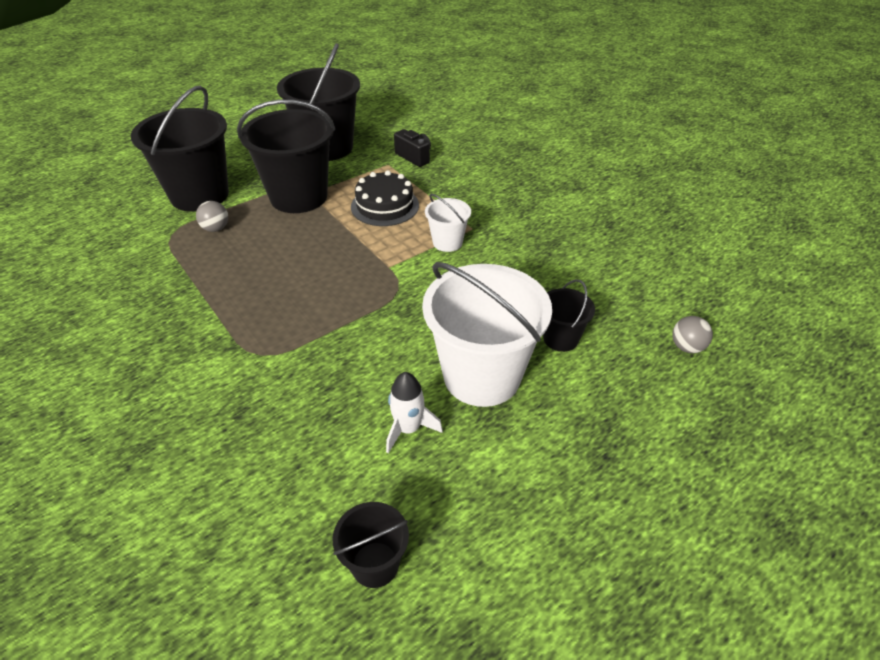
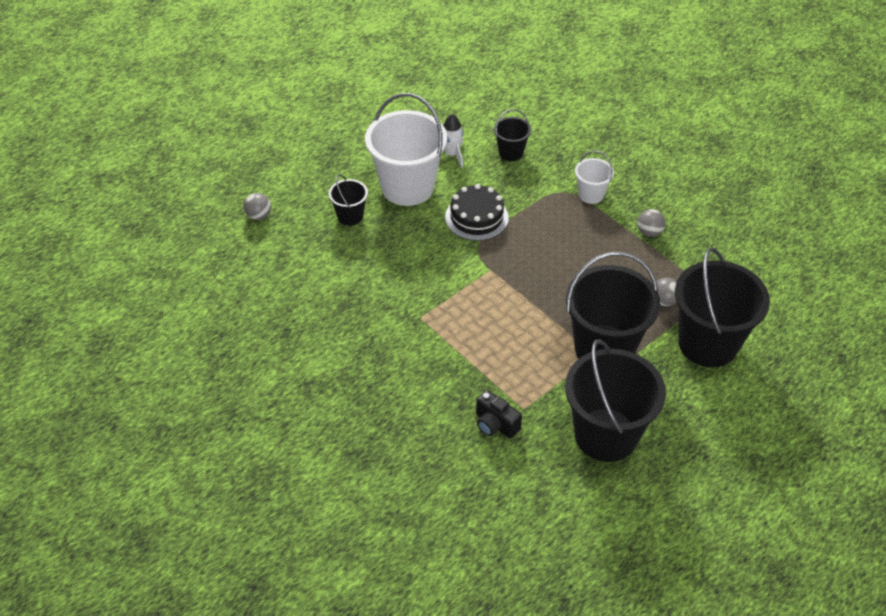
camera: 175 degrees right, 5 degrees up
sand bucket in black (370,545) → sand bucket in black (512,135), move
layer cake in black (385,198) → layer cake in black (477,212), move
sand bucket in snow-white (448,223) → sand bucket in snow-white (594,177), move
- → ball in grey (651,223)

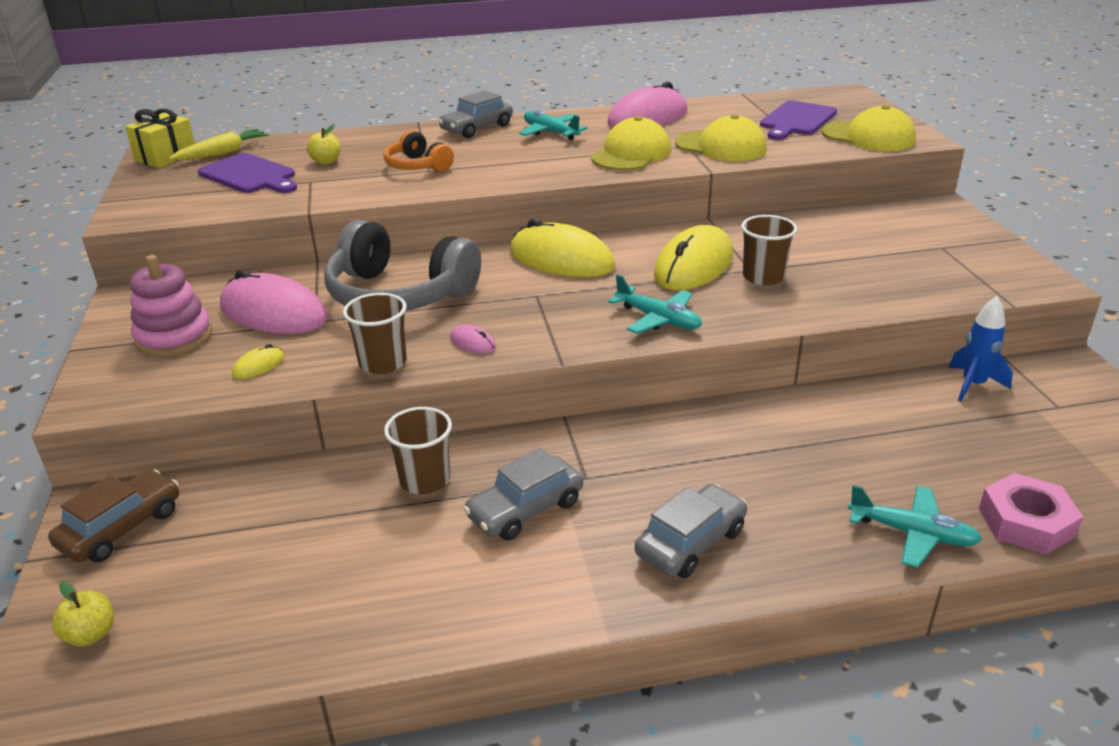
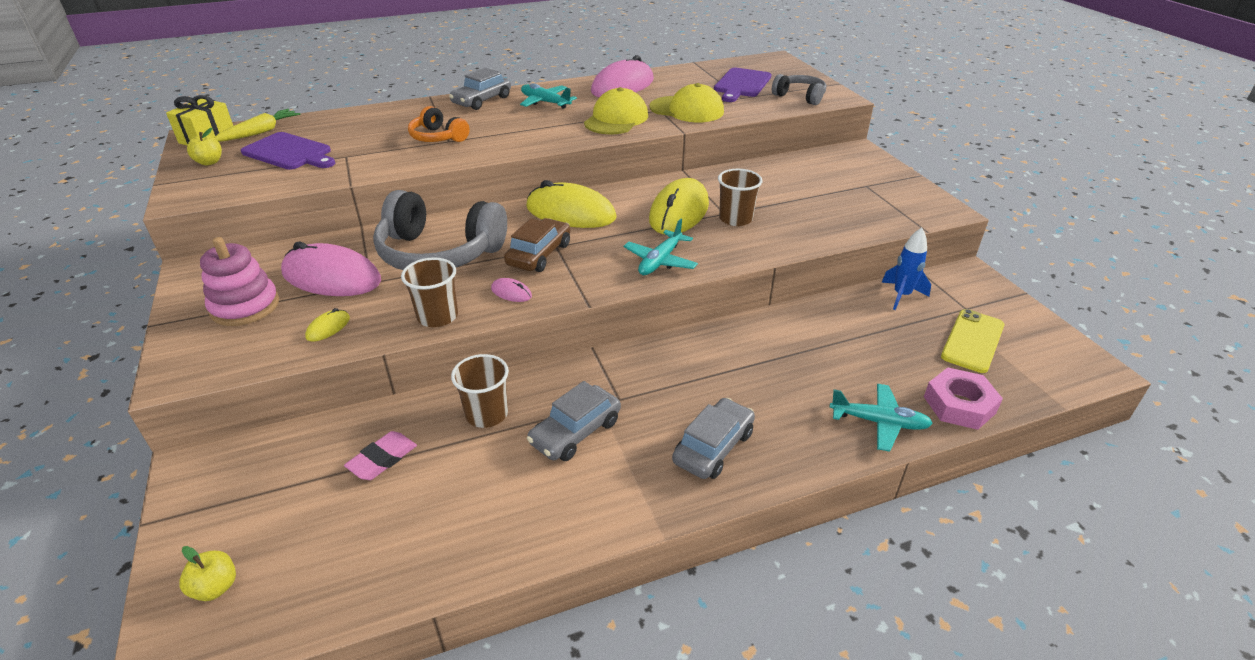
camera: 10 degrees left, 5 degrees up
automobile in dark brown (113,515) → automobile in dark brown (537,245), move
apple fruit in yellow (323,144) → apple fruit in yellow (204,147), move
toy plane in teal (655,304) → toy plane in teal (661,246), 90 degrees clockwise
baseball cap in yellow (869,128) → over-ear headphones in grey (799,89)
- → eraser in rosy (380,455)
- → phone in yellow (972,341)

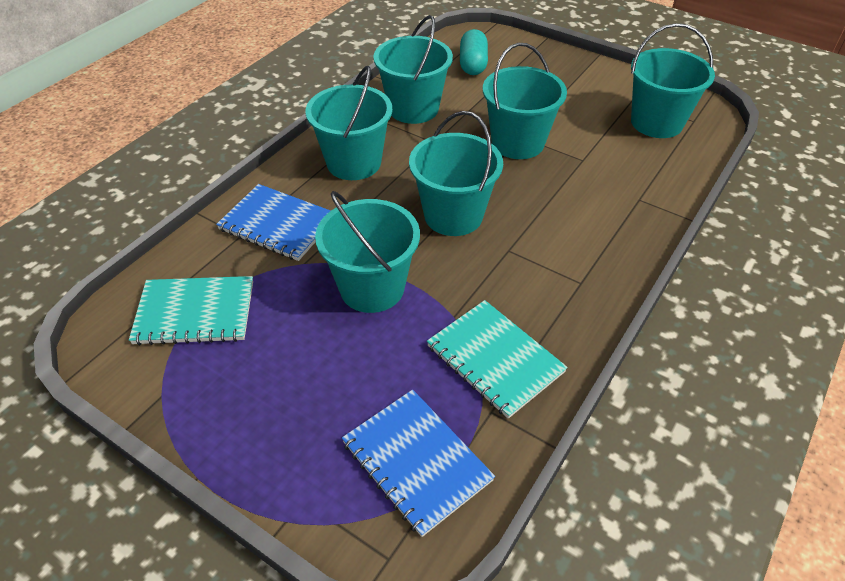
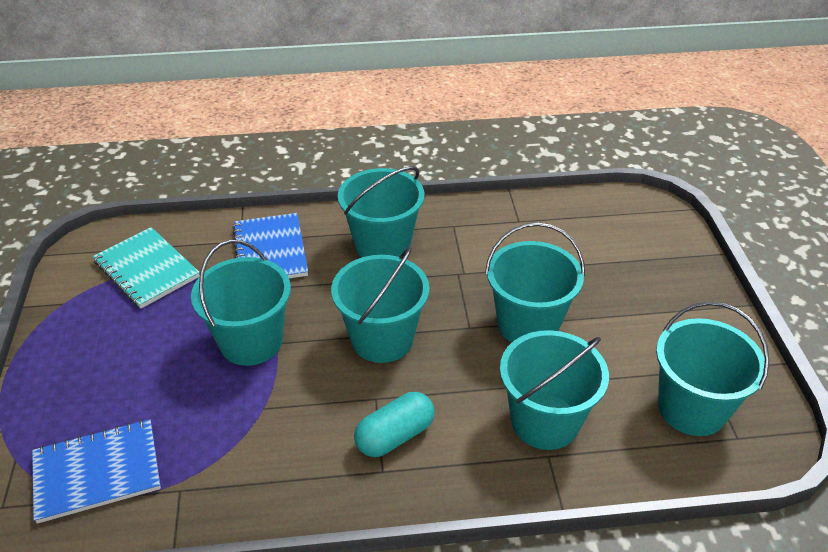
camera: 50 degrees right, 5 degrees down
notepad in cobalt (418,463) → notepad in cobalt (96,471), 60 degrees clockwise
sand bucket in teal (413,69) → sand bucket in teal (554,390), move
notepad in teal (497,359) → -
pill shape in teal (474,52) → pill shape in teal (394,424), move

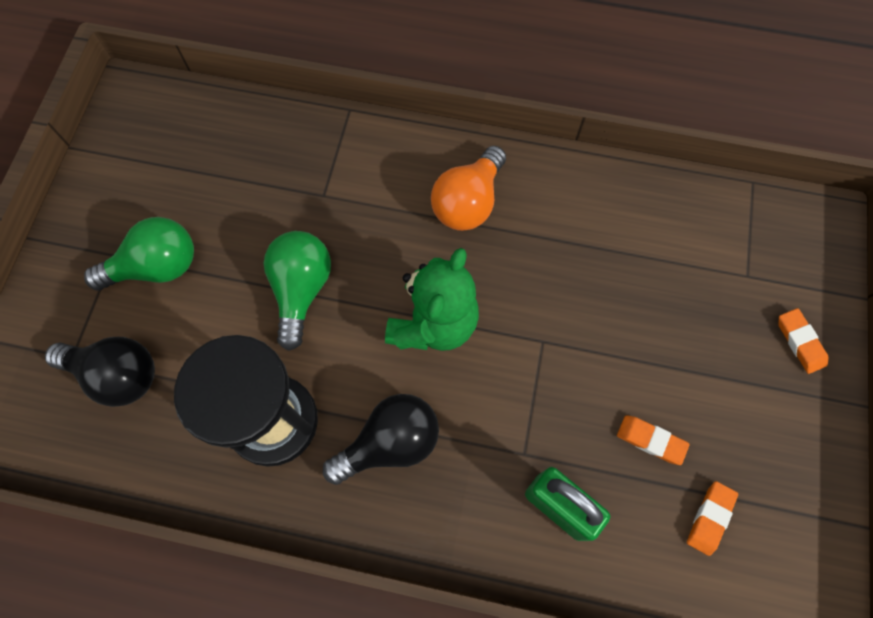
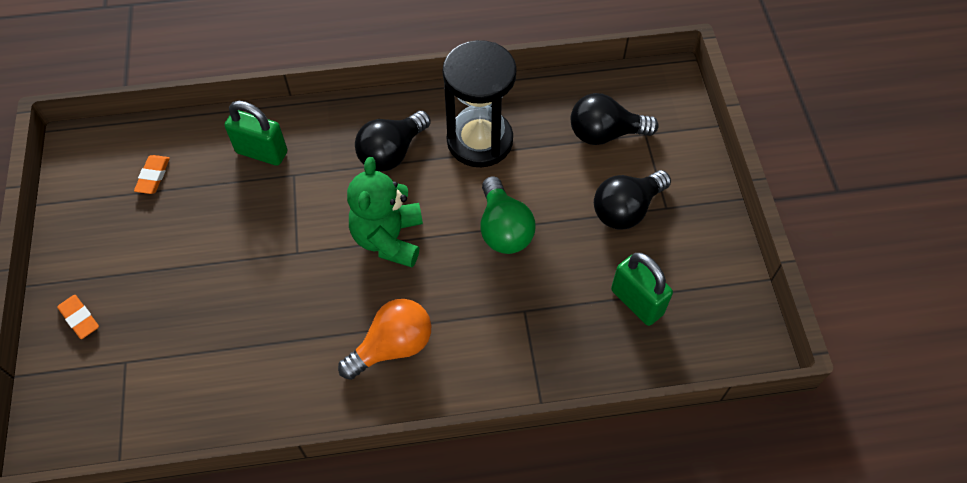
camera: 160 degrees right, 10 degrees down
bulb in emerald (139,254) → bulb in black (632,200)
bulb in orange-coloured (468,188) → bulb in orange-coloured (384,339), 45 degrees clockwise
eraser in orange-coloured (653,440) → -
- → lock in emerald (642,289)

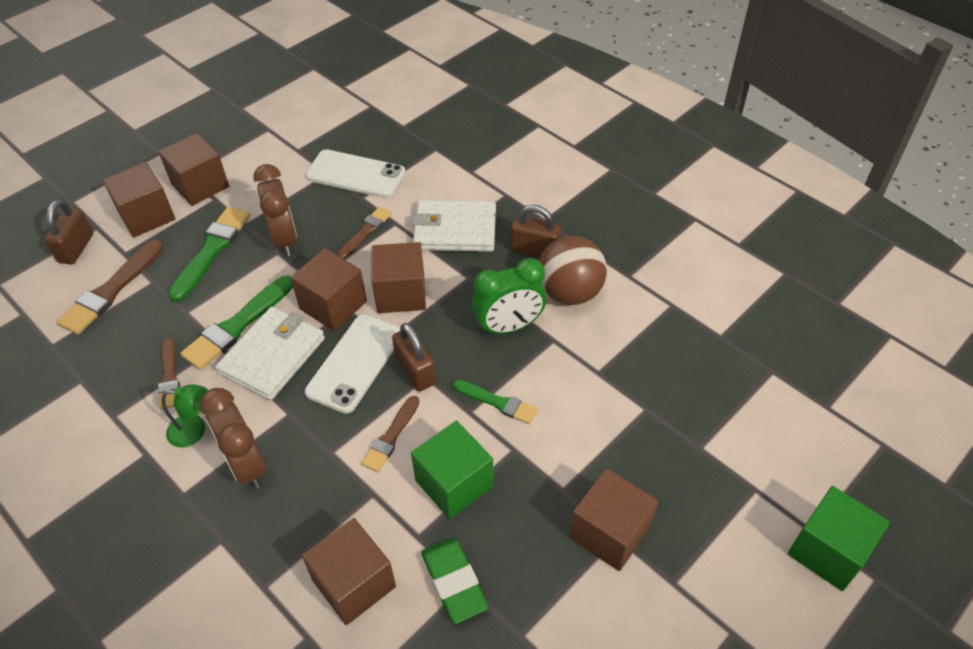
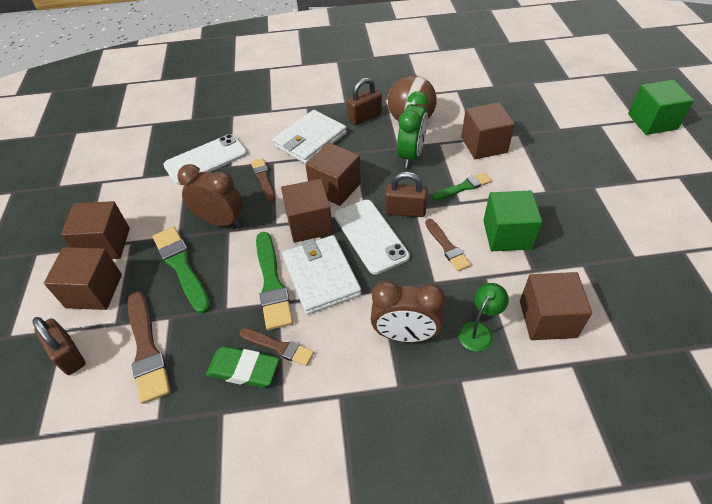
camera: 50 degrees left, 0 degrees up
desk lamp in emerald (185,416) → desk lamp in emerald (483,317), move
eraser in emerald (454,581) → eraser in emerald (242,367), move
solid cube in dark brown (614,519) → solid cube in dark brown (488,130), move

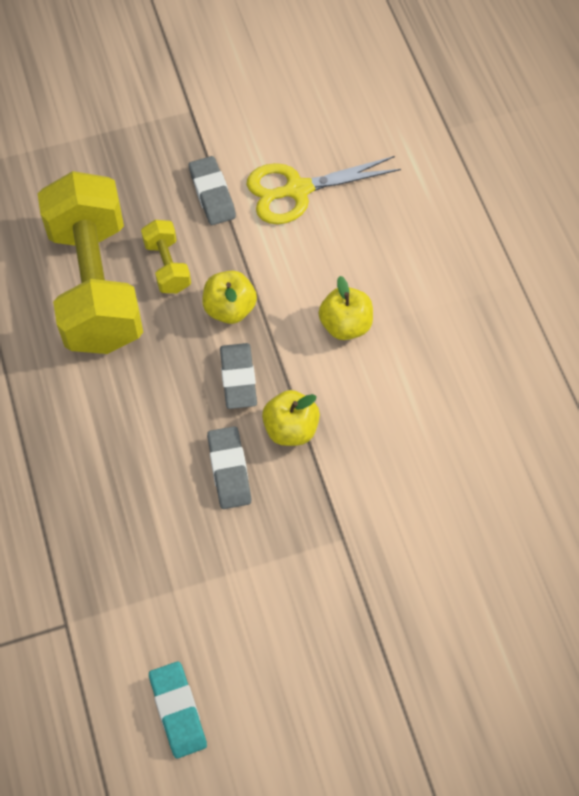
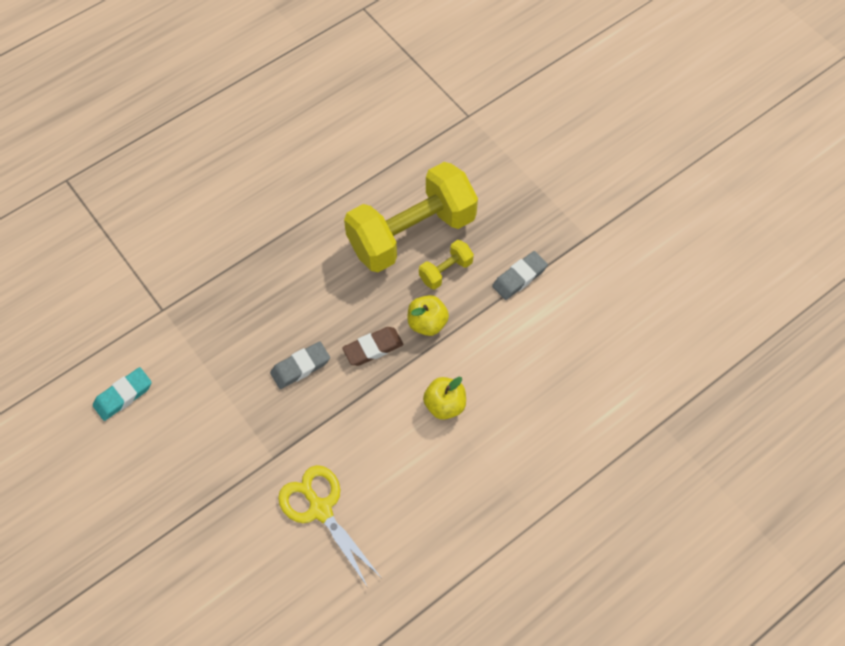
camera: 70 degrees right, 0 degrees up
eraser in grey (238,376) → eraser in dark brown (373,346)
pair of scissors in yellow (324,190) → pair of scissors in yellow (329,525), move
apple fruit in yellow (291,418) → -

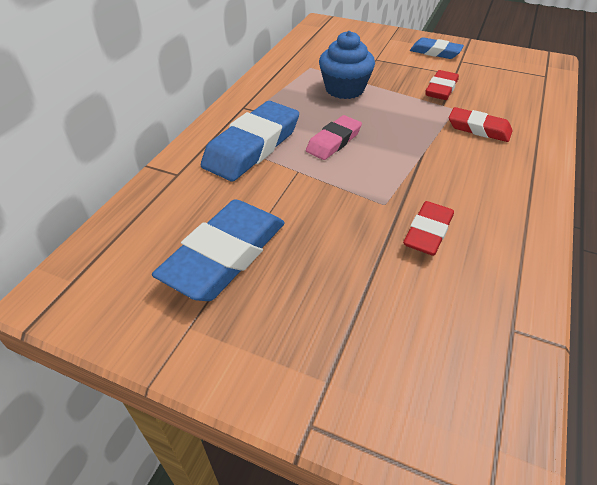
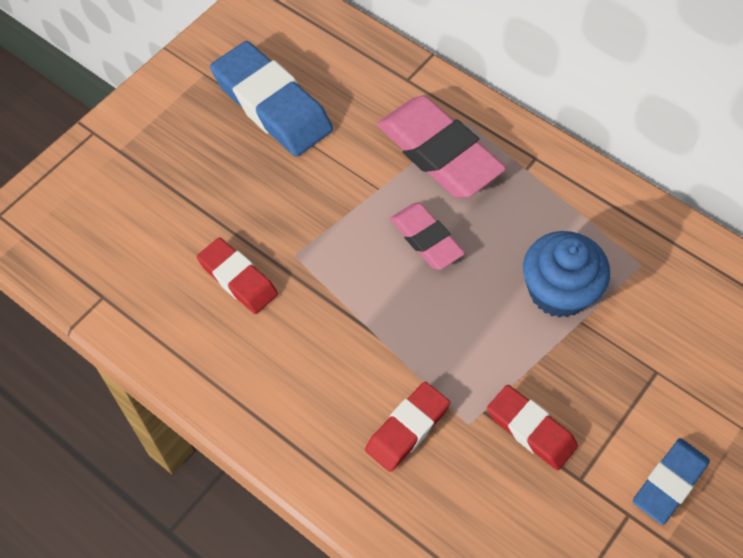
camera: 105 degrees right, 15 degrees up
eraser in cobalt (250,141) → eraser in rosy (441,147)

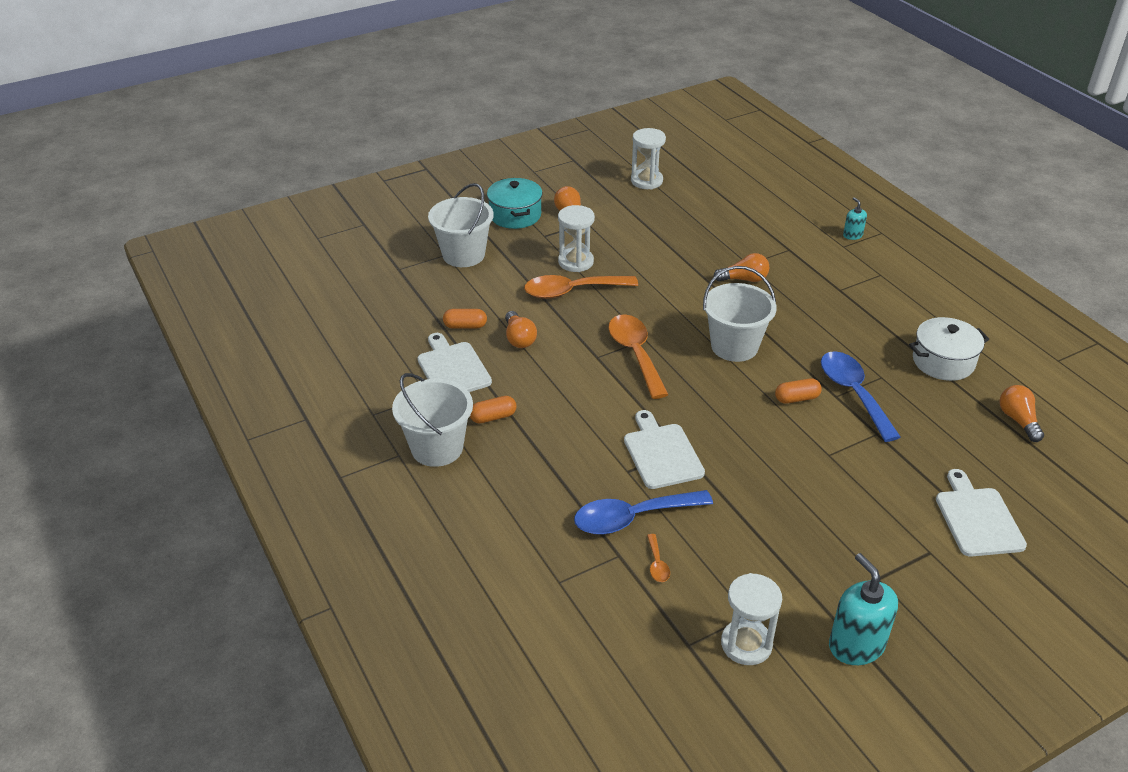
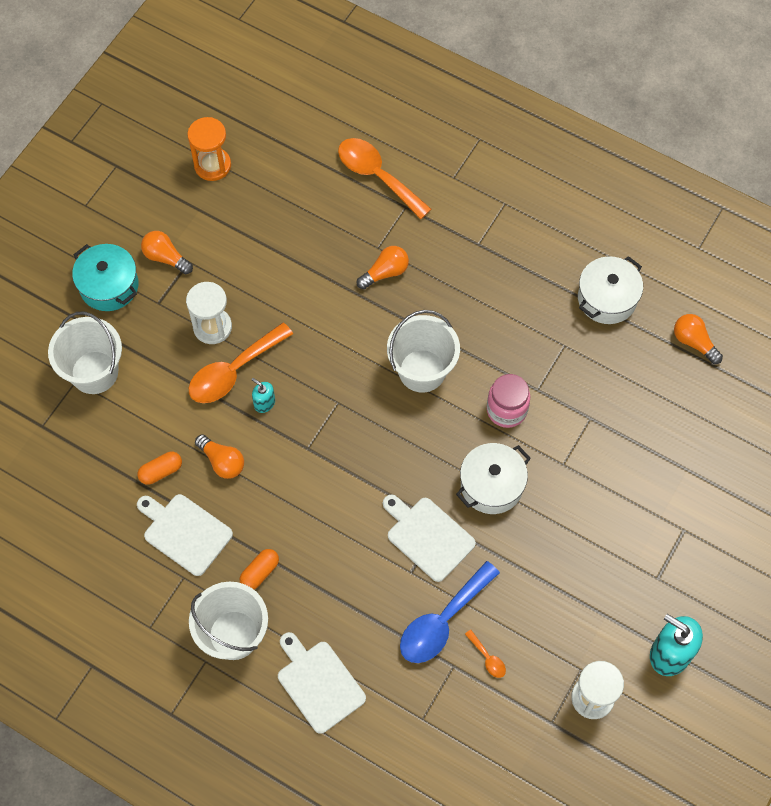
camera: 30 degrees left, 25 degrees up
teaspoon in orange-coloured (638,356) → teaspoon in orange-coloured (384,178), move
sand timer in snow-white (648,158) → sand timer in orange-coloured (209,149)
pill shape in orange-coloured (798,391) → preserve jar in rosy (508,401)
teaspoon in cobalt (861,396) → -
soap pump in teal (855,218) → soap pump in teal (263,395), move
cutting board in snow-white (981,513) → cutting board in snow-white (322,683), move
- → pot in snow-white (493,478)

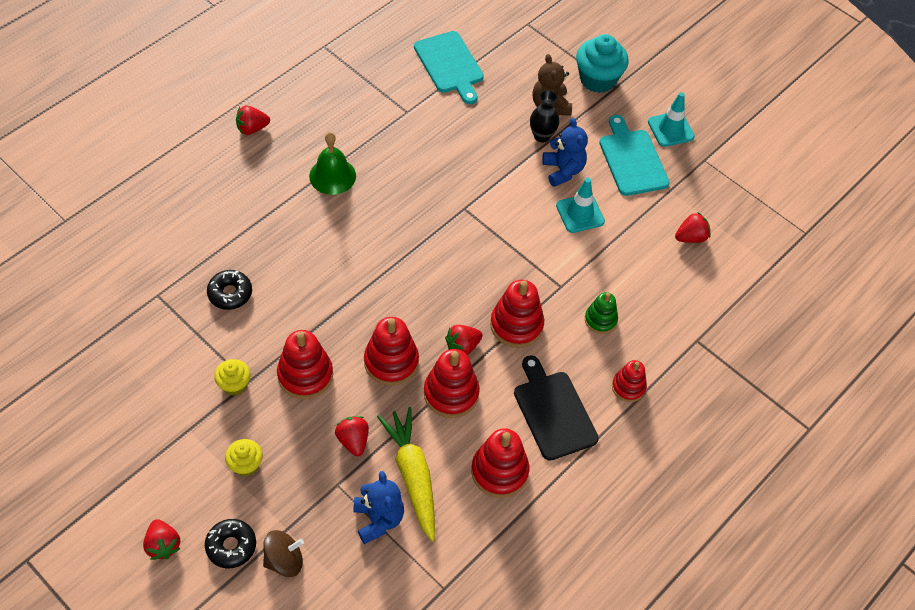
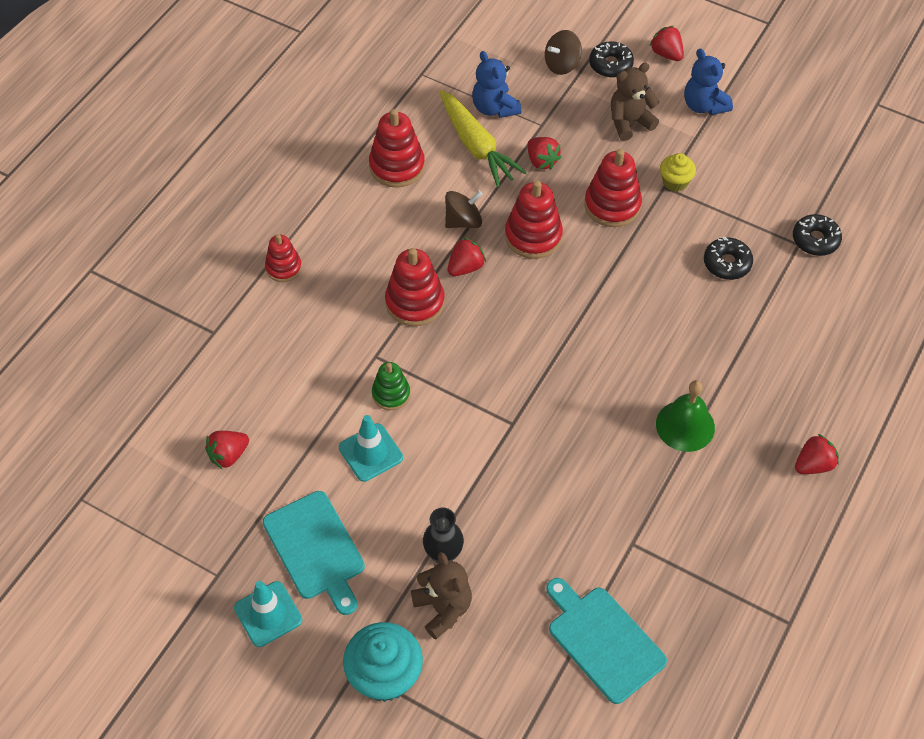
camera: 170 degrees right, 0 degrees up
cupcake in yellow (244,458) → stuffed bear in dark brown (635,102)
stacking toy in crimson (452,383) → whirligig in dark brown (464,209)
cutting board in black (556,408) → -
stuffed bear in cobalt (565,152) → stuffed bear in cobalt (708,81), move
stacking toy in emerald (601,313) → stacking toy in emerald (391,386), move
- → glazed donut in black (817,235)

